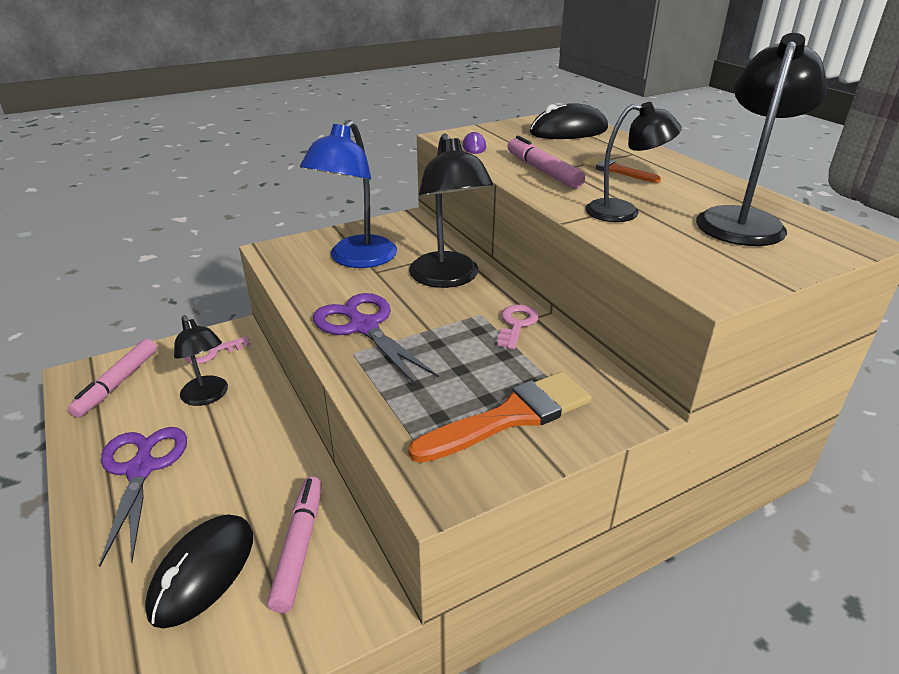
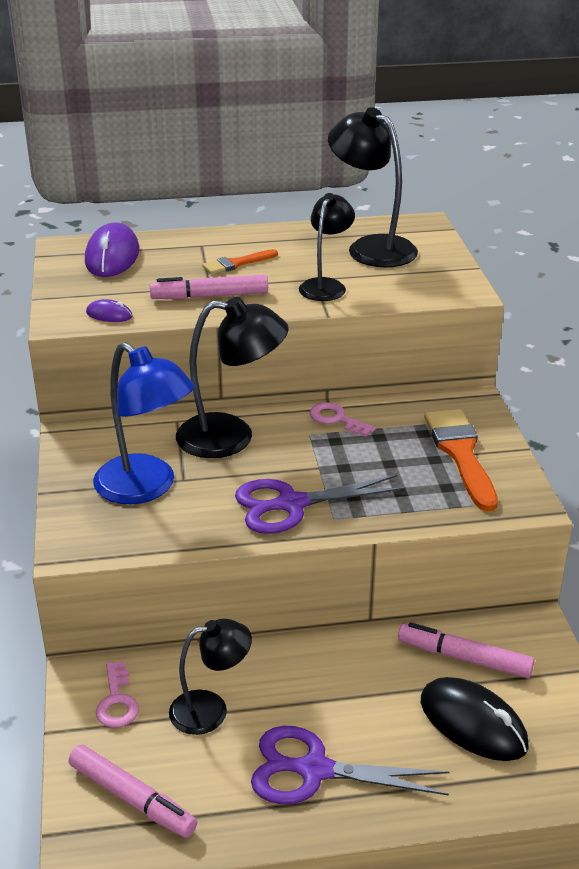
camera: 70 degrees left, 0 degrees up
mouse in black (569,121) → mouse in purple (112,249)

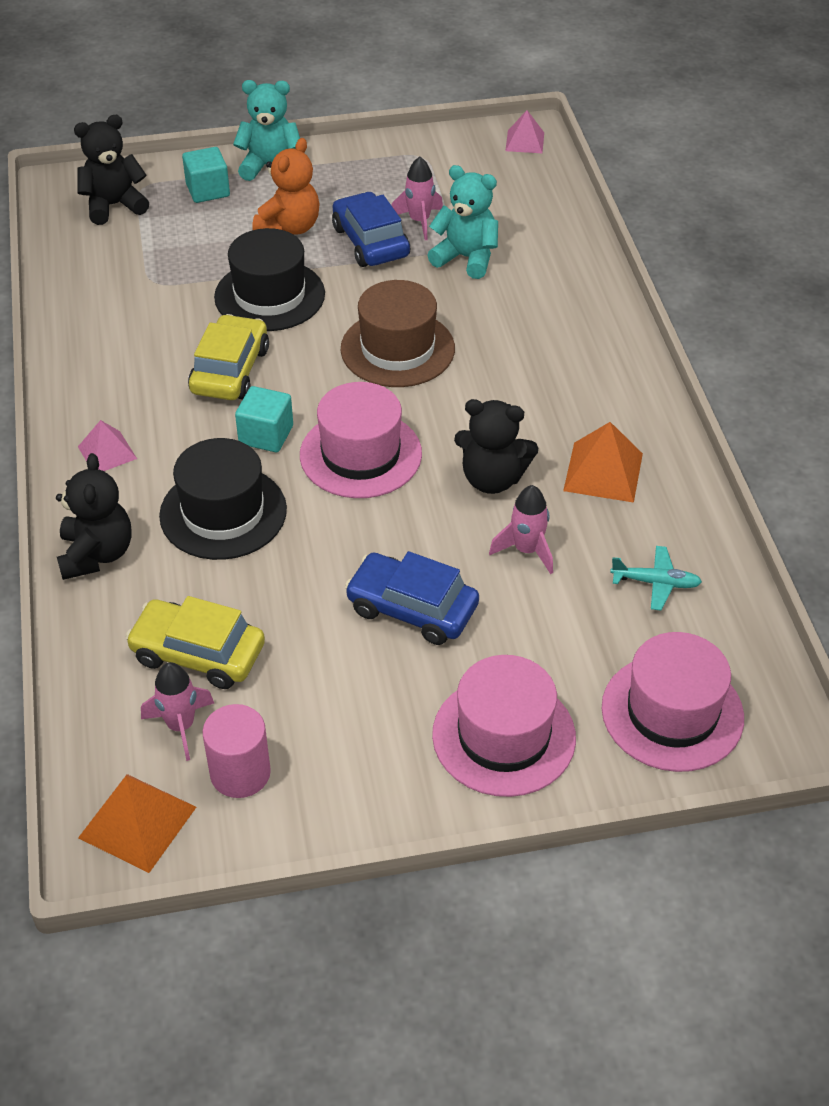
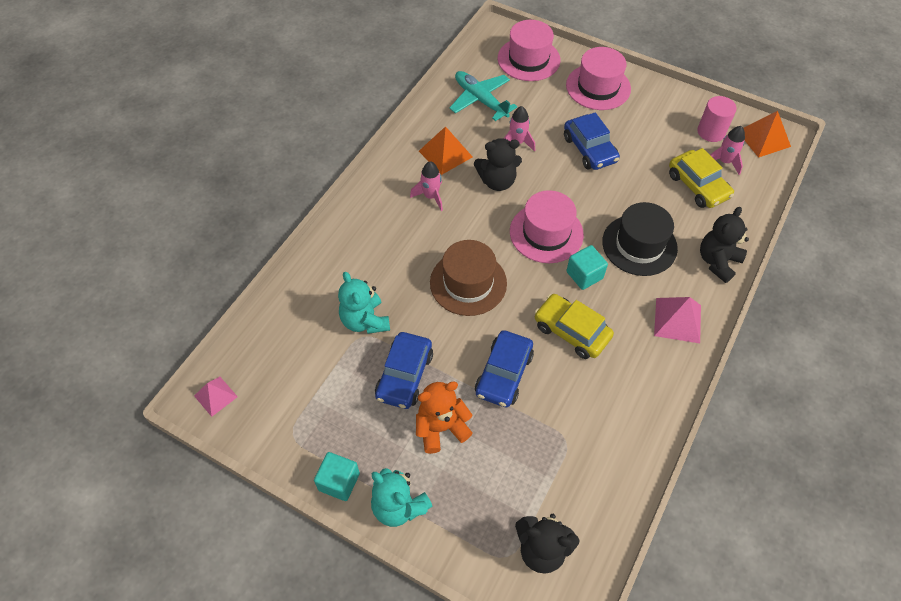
camera: 140 degrees left, 10 degrees up
solid pyramid in rosy (107,445) → solid pyramid in rosy (677,320), x1.52
solid cube in teal (206,175) → solid cube in teal (337,476), move
automobile in yellow (228,357) → automobile in yellow (574,326), 75 degrees clockwise
top hat in black (269,279) → automobile in cobalt (504,369)
toy rocket in rosy (417,198) → toy rocket in rosy (426,186), move
stuffed bear in black (496,446) → stuffed bear in black (498,164), 120 degrees clockwise
toy plane in teal (656,578) → toy plane in teal (483,96), x1.74

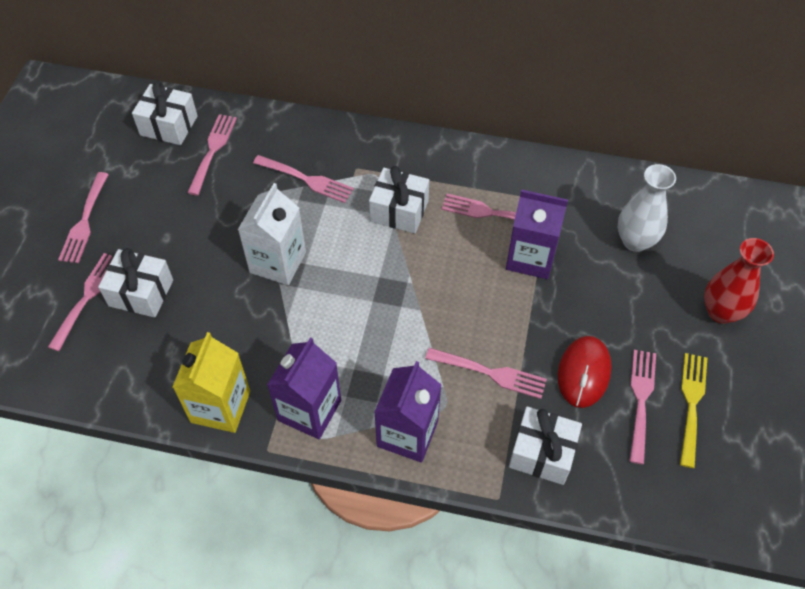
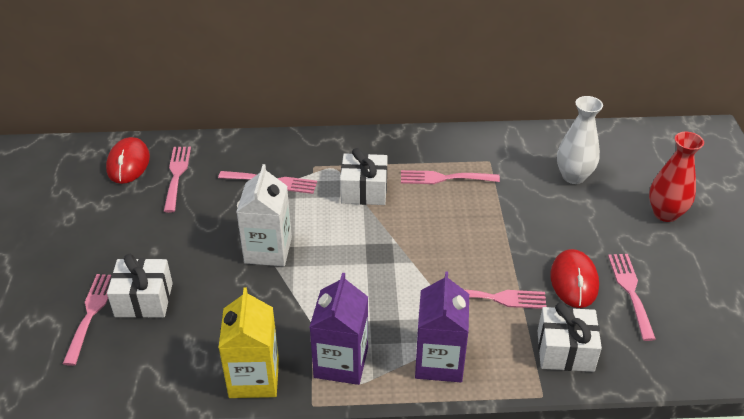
camera: 15 degrees left, 15 degrees down
table fork in rosy (83,217) → -
present in snow-white (165,113) → mouse in crimson (128,160)
juice carton in purple (537,234) → -
table fork in yellow (693,410) → -

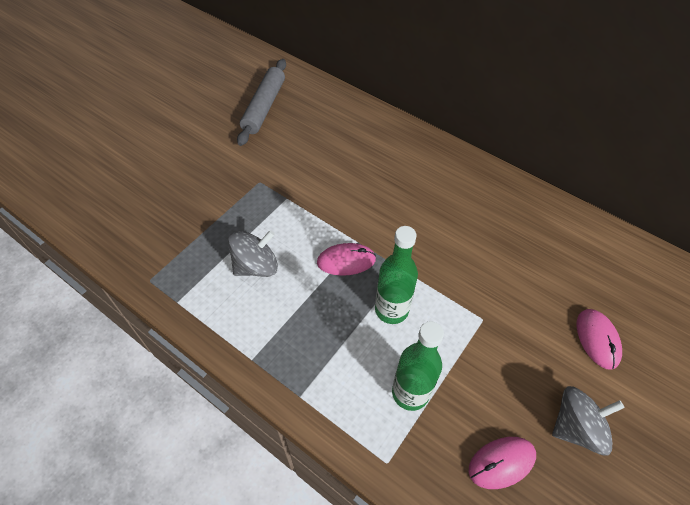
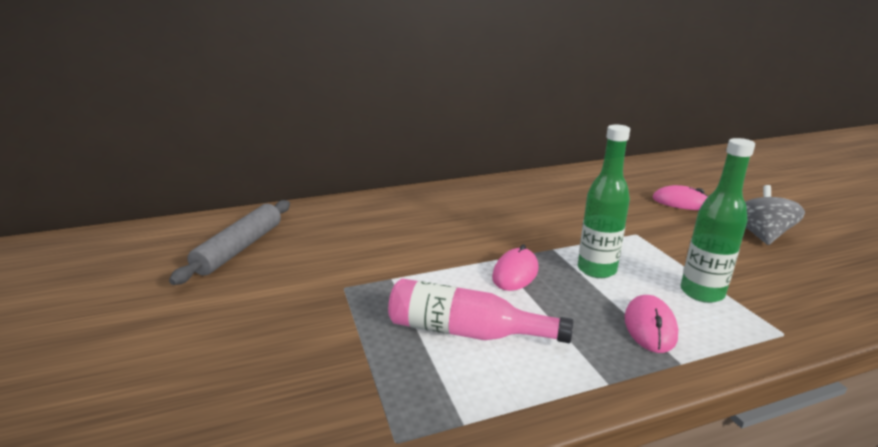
camera: 55 degrees left, 30 degrees down
whirligig in grey (253,253) → drink bottle in rosy (481,310)
rolling pin in grey (261,102) → rolling pin in grey (229,242), 60 degrees clockwise
mouse in rosy (502,463) → mouse in rosy (651,324), move

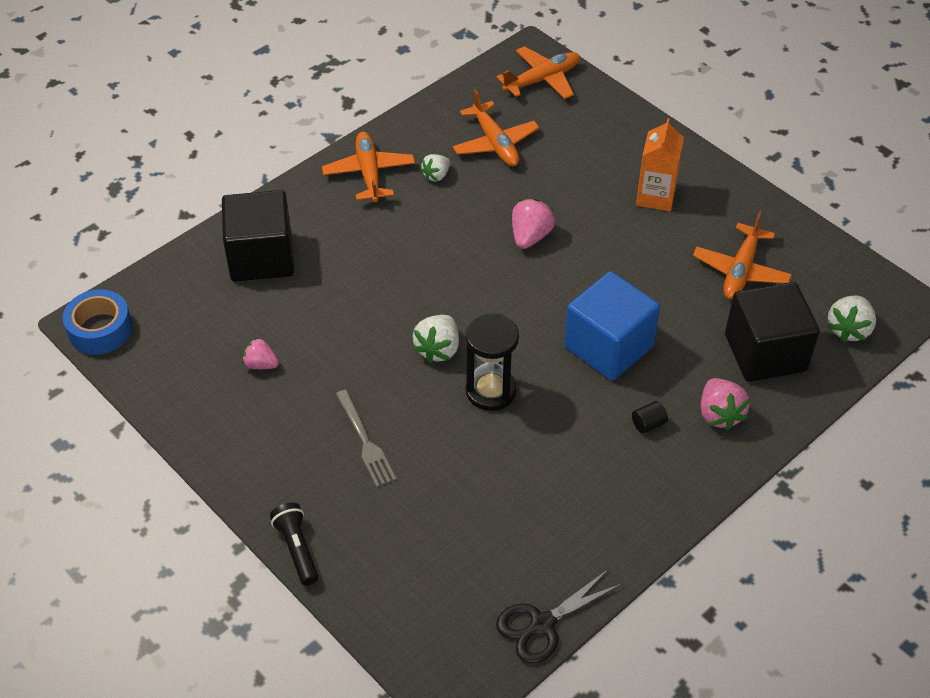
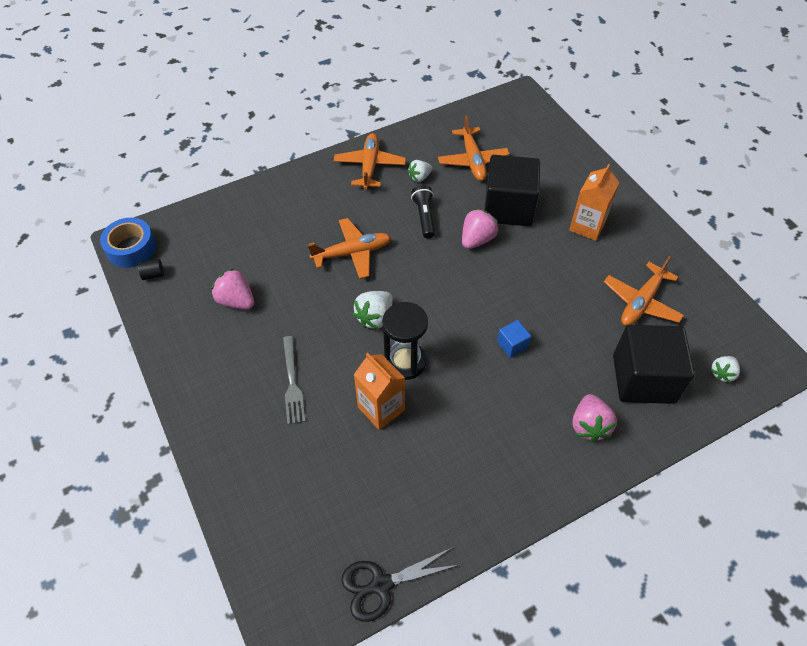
camera: 15 degrees right, 5 degrees up
solid cube in black (258,236) → solid cube in black (512,190), move
toy strawberry in rosy (260,353) → toy strawberry in rosy (232,288), x1.53
pocket torch in black (294,544) → pocket torch in black (423,212), move
toy plane in orange-coloured (538,72) → toy plane in orange-coloured (349,248), move
solid cube in cobalt (612,326) → solid cube in cobalt (514,339), x0.42
cylinder in black (650,417) → cylinder in black (151,269), move
toy strawberry in snow-white (851,318) → toy strawberry in snow-white (725,369), x0.65
- → juice carton in orange-coloured (379,391)

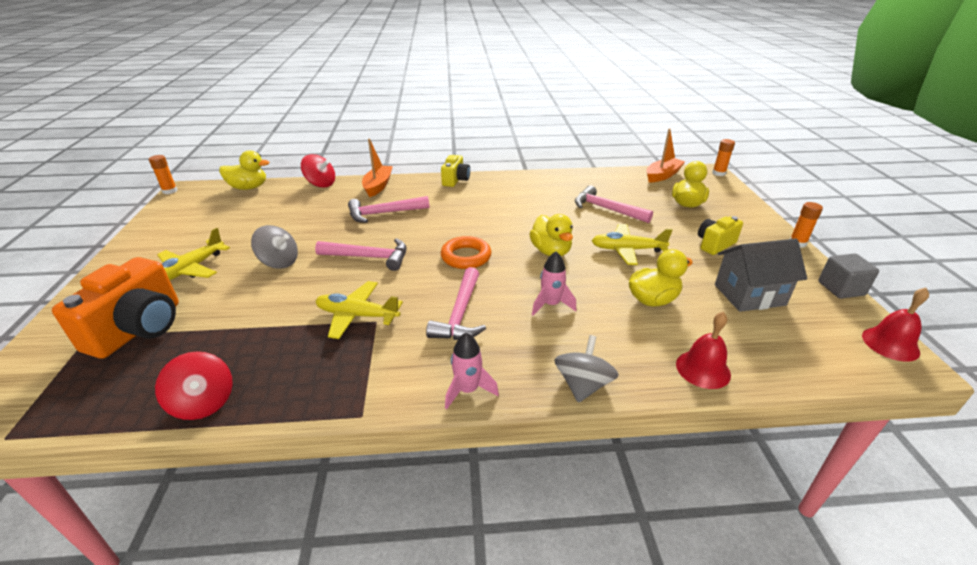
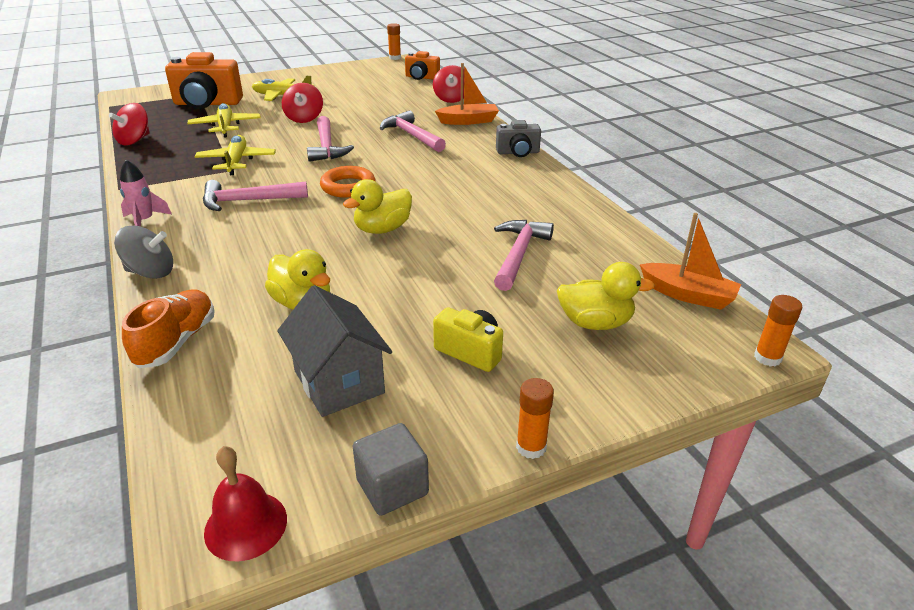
camera: 70 degrees right, 0 degrees up
rubber duck in yellow (244,170) → photo camera in orange-coloured (422,65)
whirligig in grey (274,247) → whirligig in crimson (302,103)
photo camera in yellow (455,171) → photo camera in grey (518,138)
toy rocket in rosy (554,283) → -
toy plane in yellow (632,244) → toy plane in yellow (224,120), move
bell in crimson (703,350) → lace-up shoe in orange-coloured (168,329)

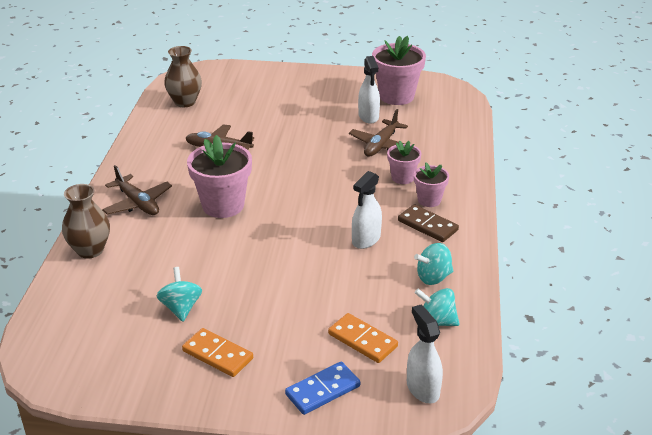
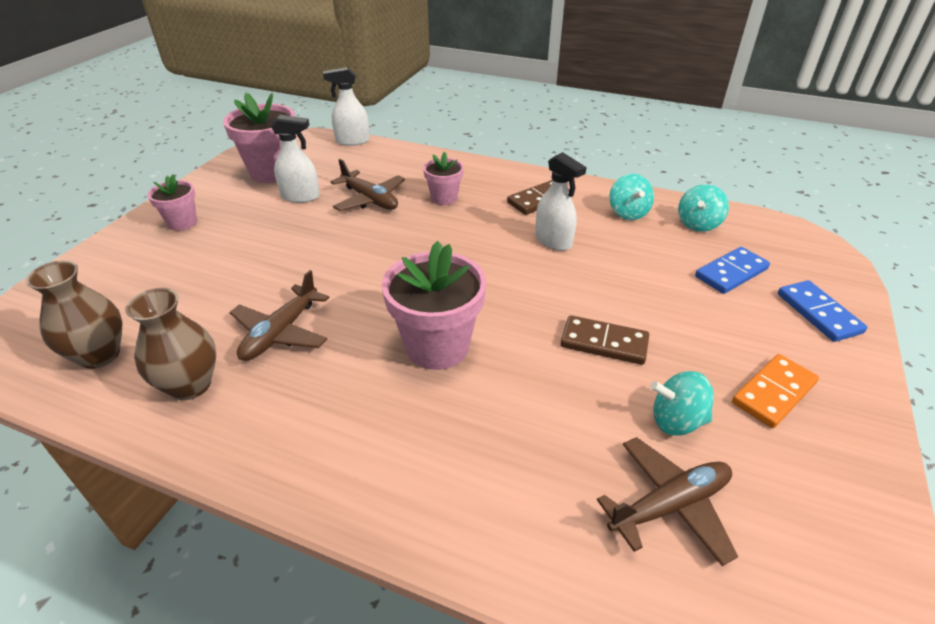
camera: 75 degrees left, 5 degrees up
tall vase in dark brown (86,221) → tall vase in dark brown (170,344), move
toy plane in dark brown (137,190) → toy plane in dark brown (667,501), move
domino in orange-coloured (363,338) → domino in cobalt (732,270)
sprayer in snow-white (425,354) → sprayer in snow-white (346,106), move
flower pot in rosy (431,184) → flower pot in rosy (172,202), move
- → domino in dark brown (605,340)

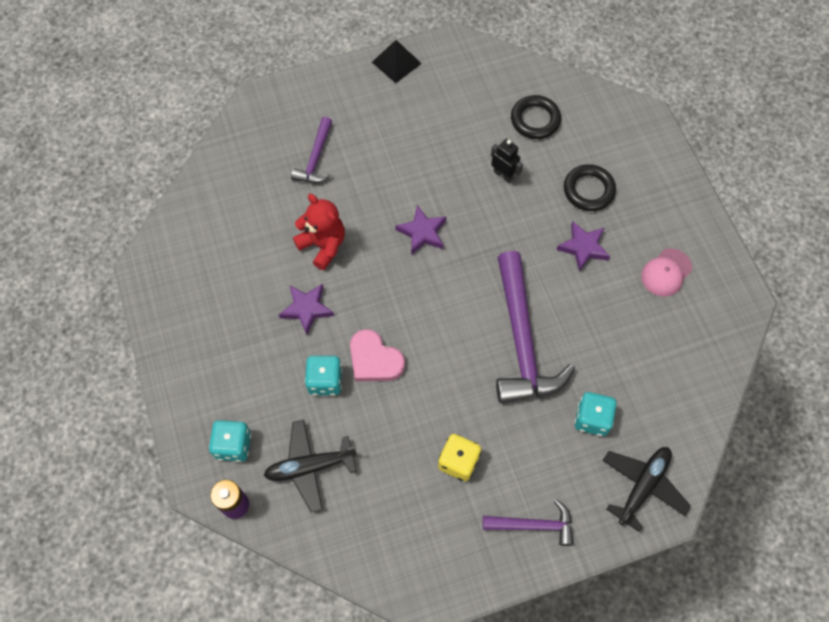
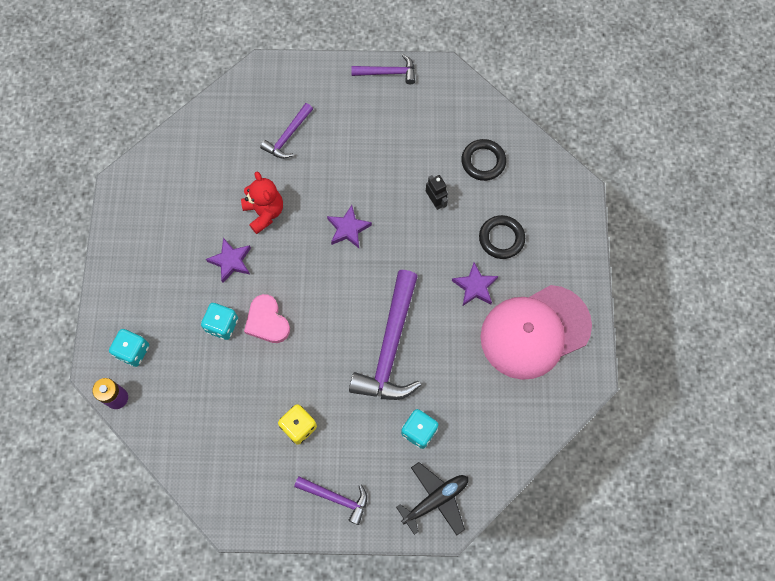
camera: 20 degrees right, 5 degrees up
toy plane in black (310,466) → -
solid pyramid in black (397,61) → hammer in purple (383,69)
baseball cap in rosy (666,272) → baseball cap in rosy (536,332), x2.29

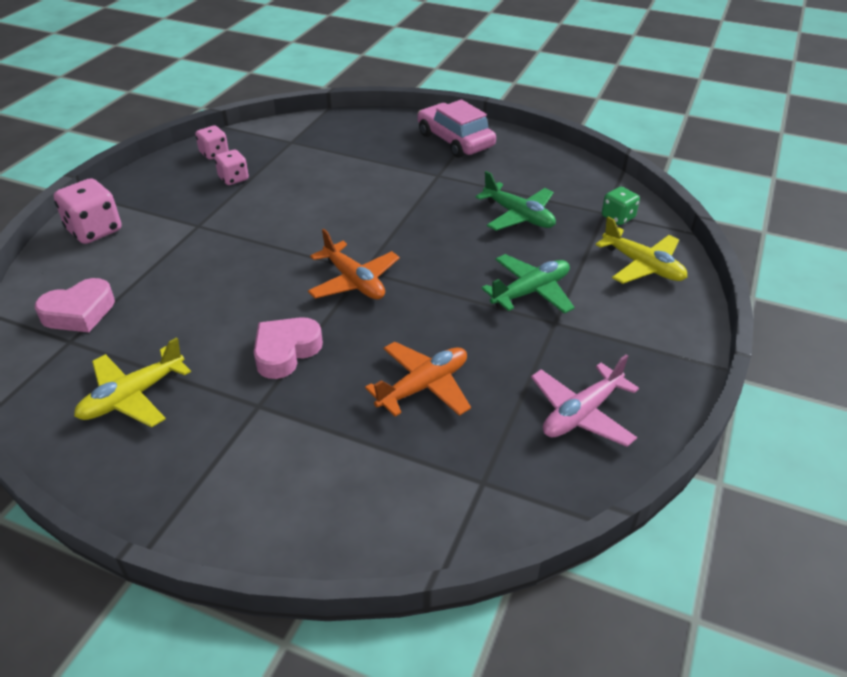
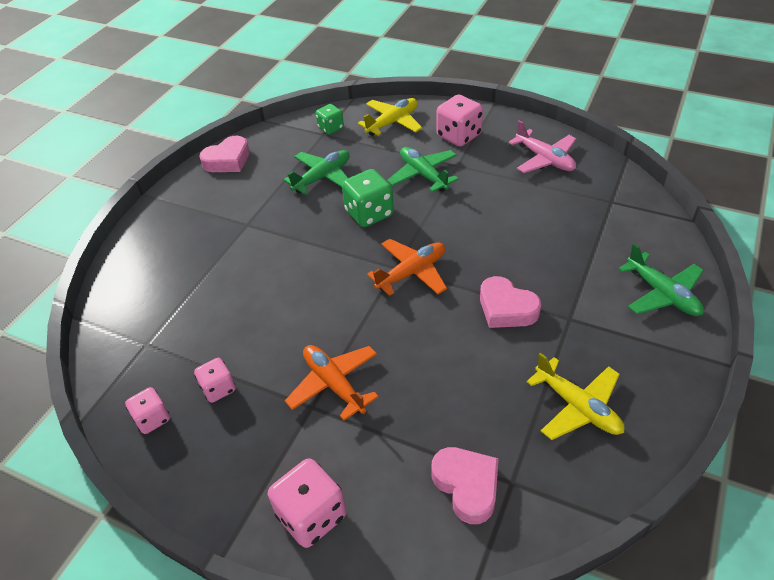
camera: 85 degrees left, 5 degrees up
toy plane in orange-coloured (418,379) → toy plane in orange-coloured (332,383), move
automobile in rosy (456,128) → -
- → heart shape in rosy (224,154)
- → die in emerald (368,198)
- → die in rosy (459,120)
- → toy plane in emerald (661,279)

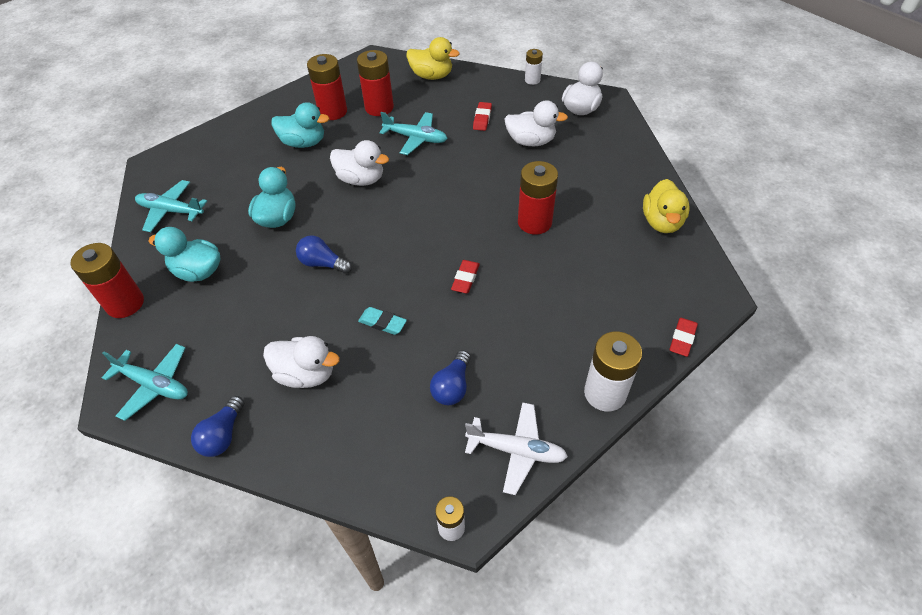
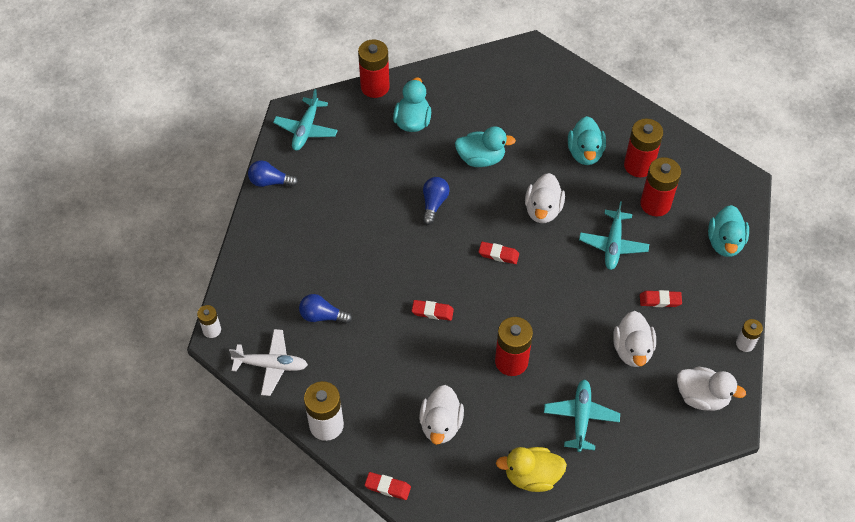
camera: 80 degrees right, 5 degrees up
toy plane in teal (171,206) → toy plane in teal (582,415), move
rubber duck in snow-white (301,362) → rubber duck in snow-white (441,415), move
eraser in teal (382,321) → -
rubber duck in yellow (433,58) → rubber duck in teal (728,231)
toy plane in snow-white (516,448) → toy plane in snow-white (268,362), 90 degrees counterclockwise
- → eraser in crimson (498,253)

